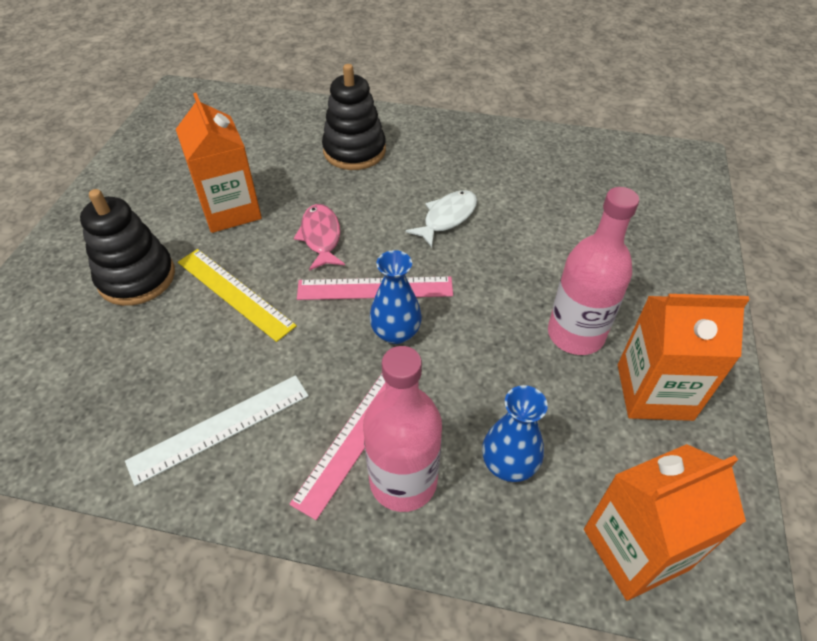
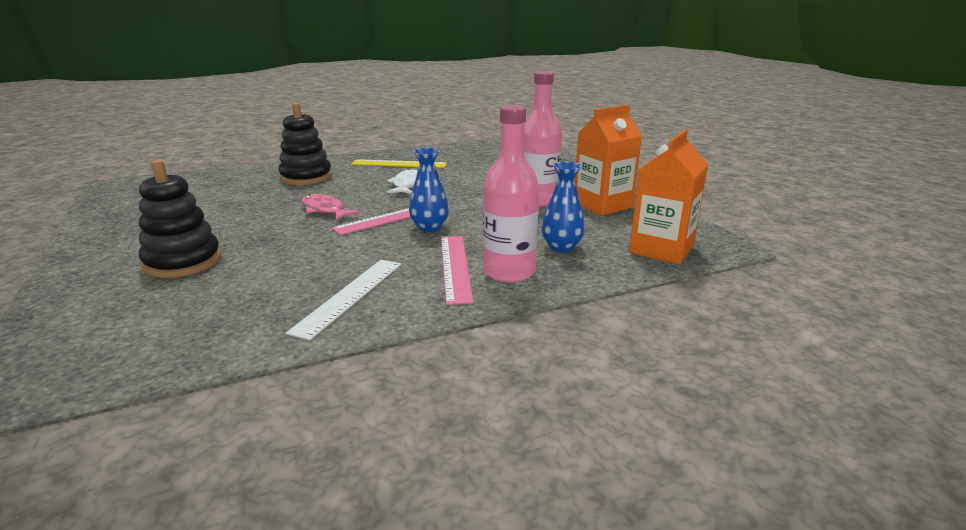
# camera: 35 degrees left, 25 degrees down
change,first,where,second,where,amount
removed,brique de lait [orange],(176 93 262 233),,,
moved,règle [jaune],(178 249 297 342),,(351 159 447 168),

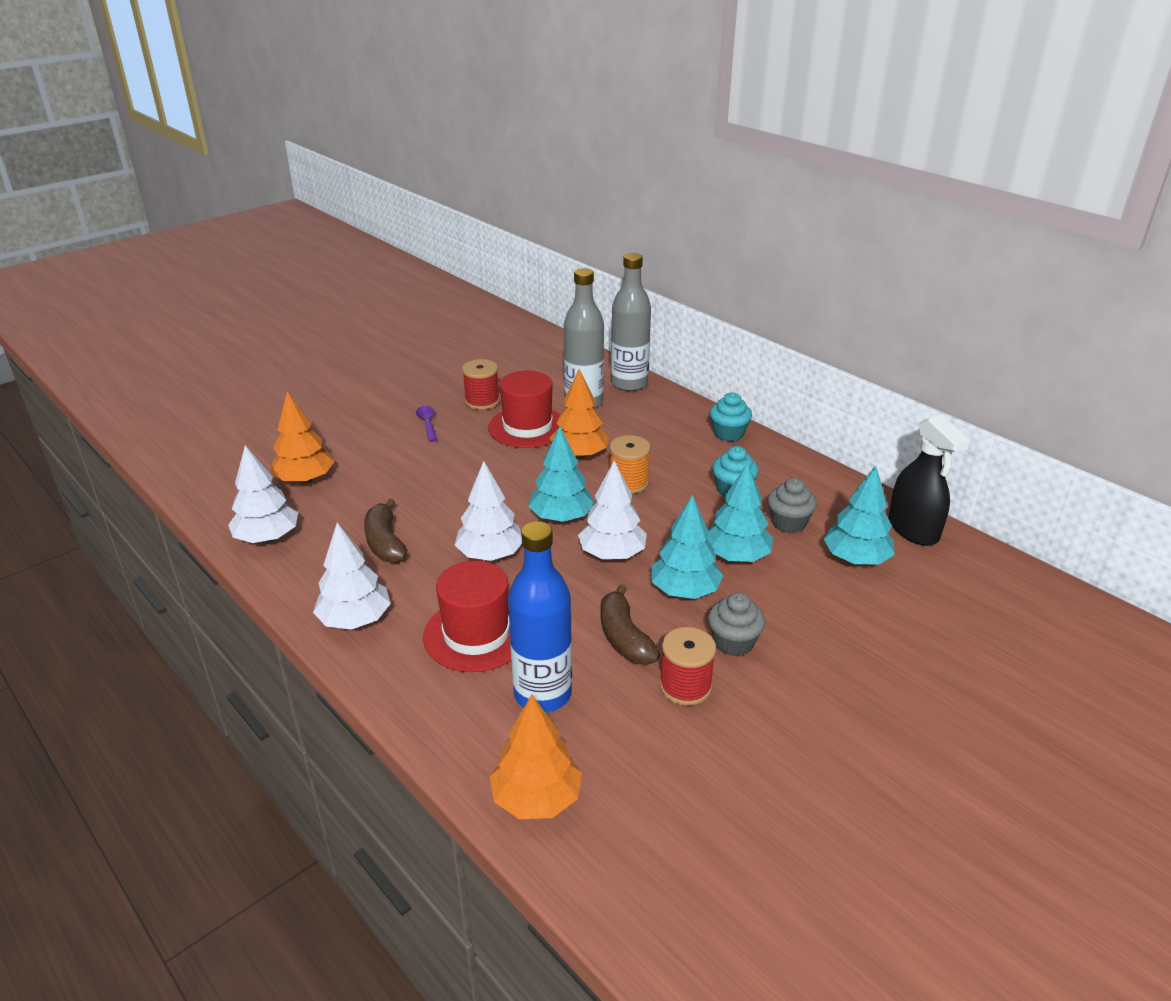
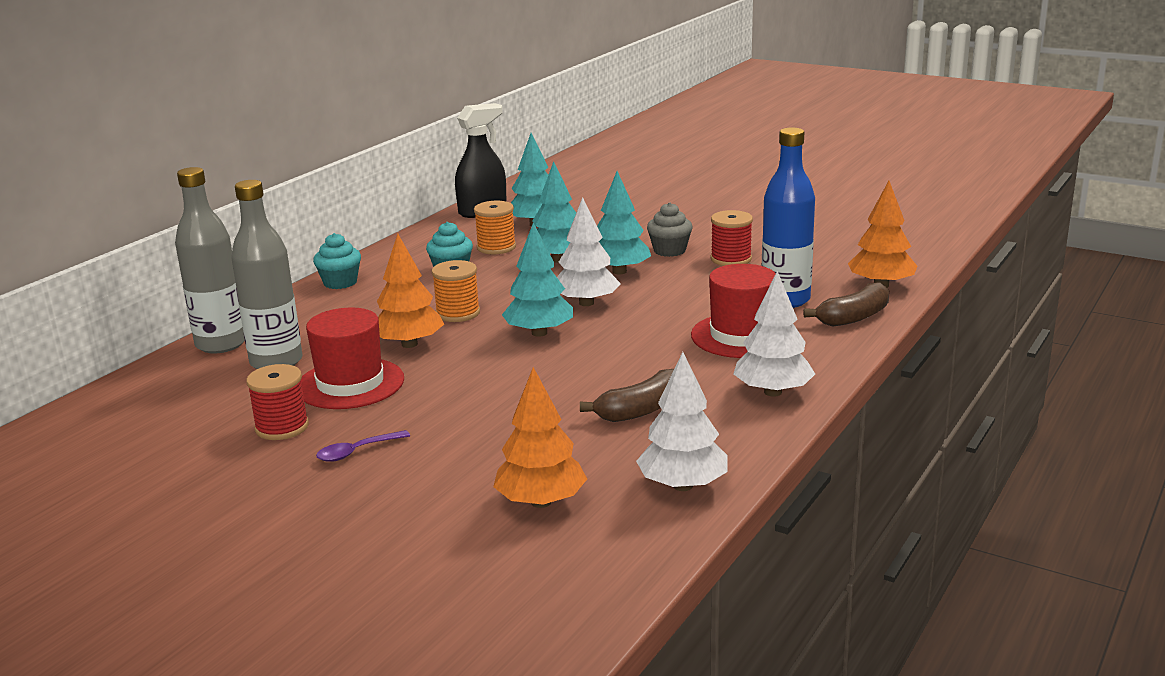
# camera: 105 degrees left, 10 degrees down
change,first,where,second,where,amount
removed,arbre [blanc],(455 461 522 561),,,
moved,banane [marron],(601 584 660 665),,(804 282 889 327),
replaced,muffin [gris],(768 478 817 533),bobine [orange],(474 201 516 254),

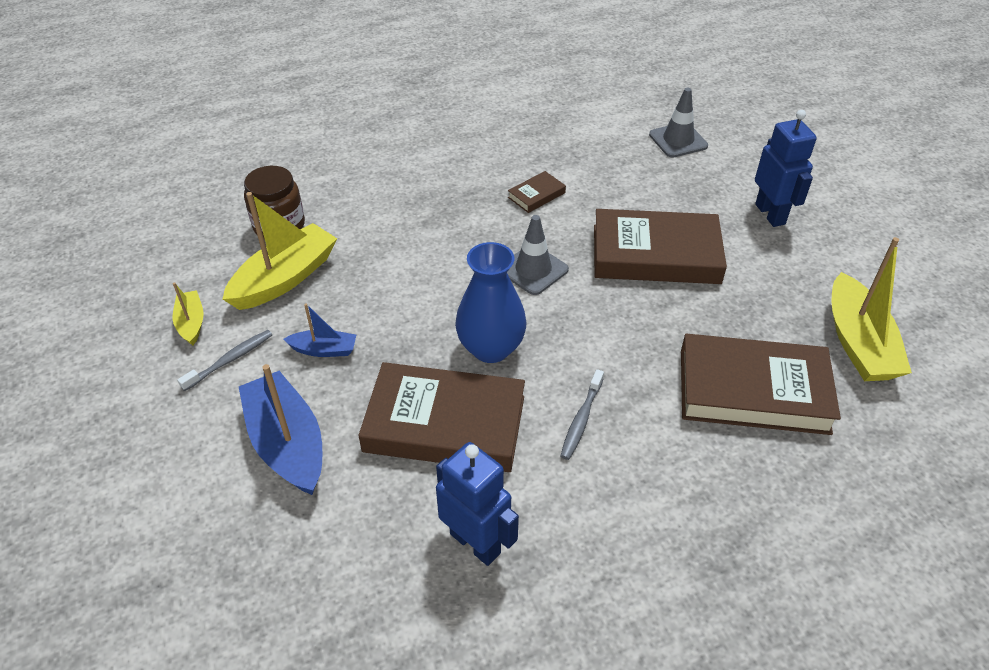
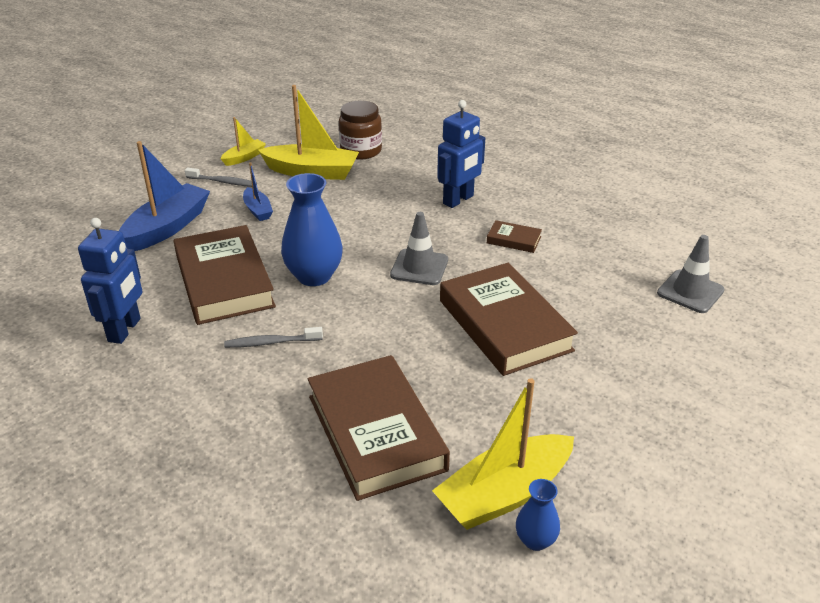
# camera: 60 degrees right, 10 degrees down
change,first,where,second,where,amount
moved,robot [bleu],(755 110 817 227),,(437 100 485 208),
added,,,vase [bleu],(516 479 560 551),

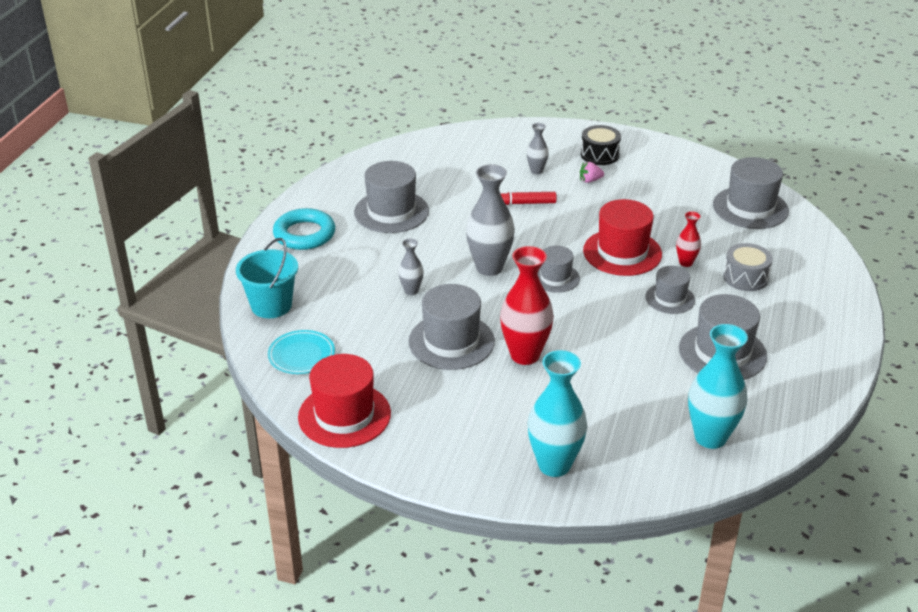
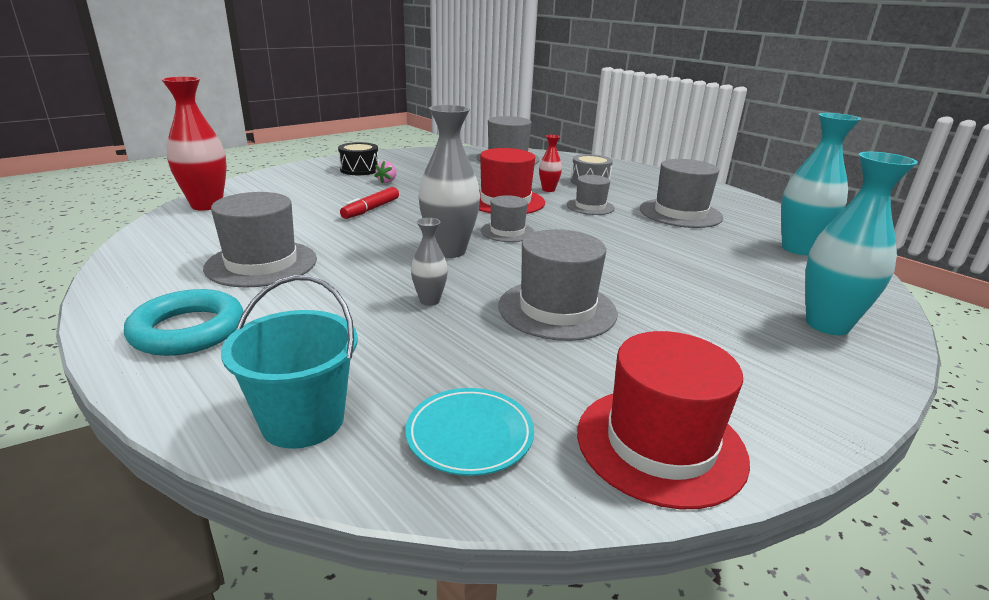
# camera: 60 degrees left, 10 degrees down
change,first,where,second,where,amount
moved,vase [rouge],(500 246 554 365),,(161 76 227 211),
removed,vase [gris],(527 123 549 174),,,

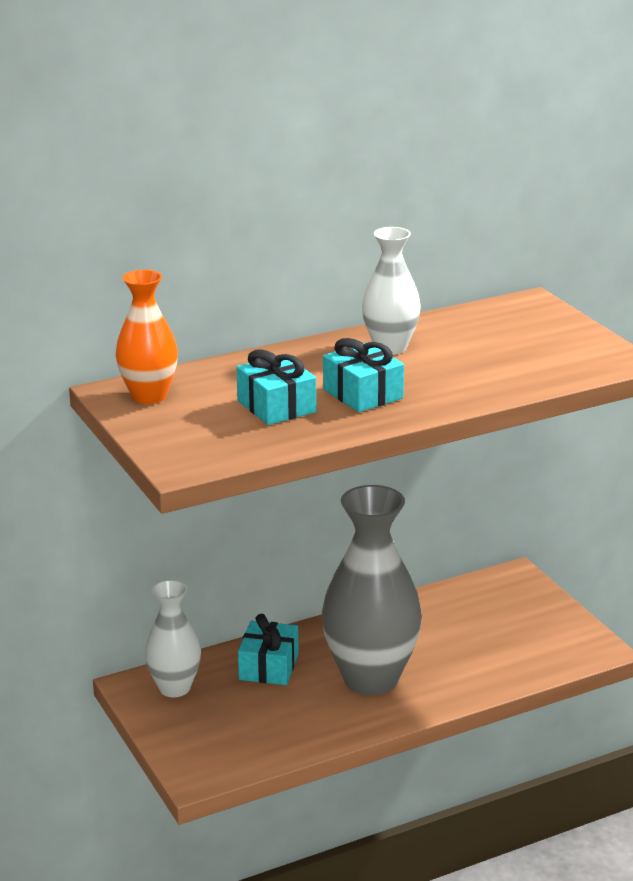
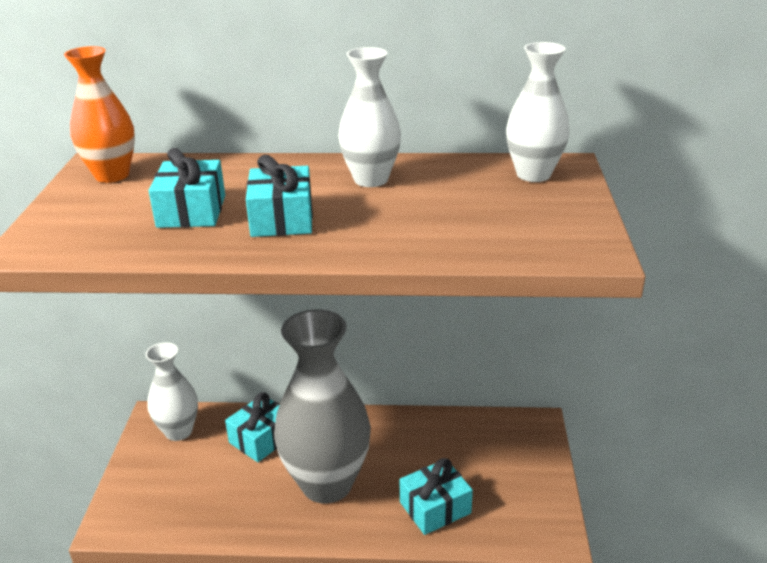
# camera: 30 degrees right, 5 degrees up
change,first,where,second,where,amount
added,,,cadeau [turquoise],(400 458 473 535),
added,,,vase [blanc],(506 42 570 182),

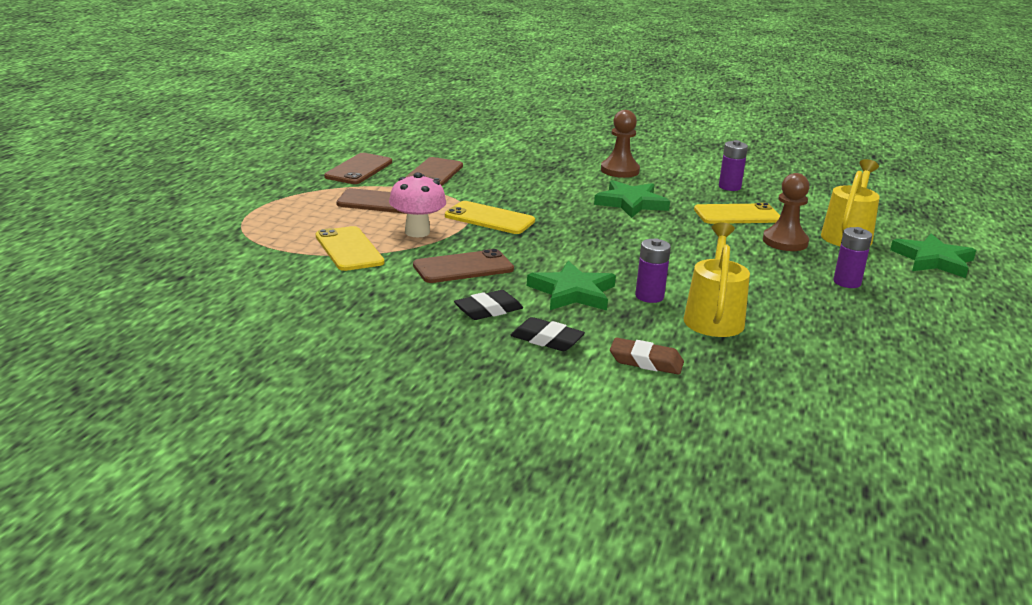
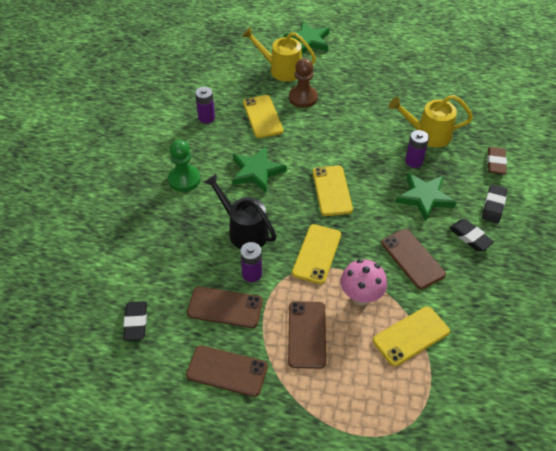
# camera: 95 degrees left, 25 degrees up
change,first,where,second,where,amount
recoloured,pion [marron],(601 110 640 178),pion [vert],(168 140 201 192),
moved,pile [violet],(833 227 872 288),,(240 242 262 282),
added,,,gomme [noir],(123 301 147 340),
added,,,arrosoir [noir],(204 174 276 249),
added,,,téléphone [jaune],(313 166 353 216),

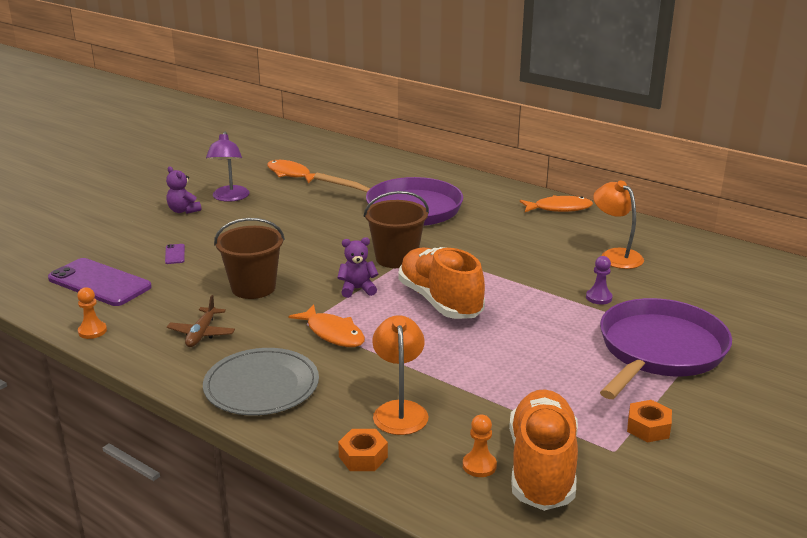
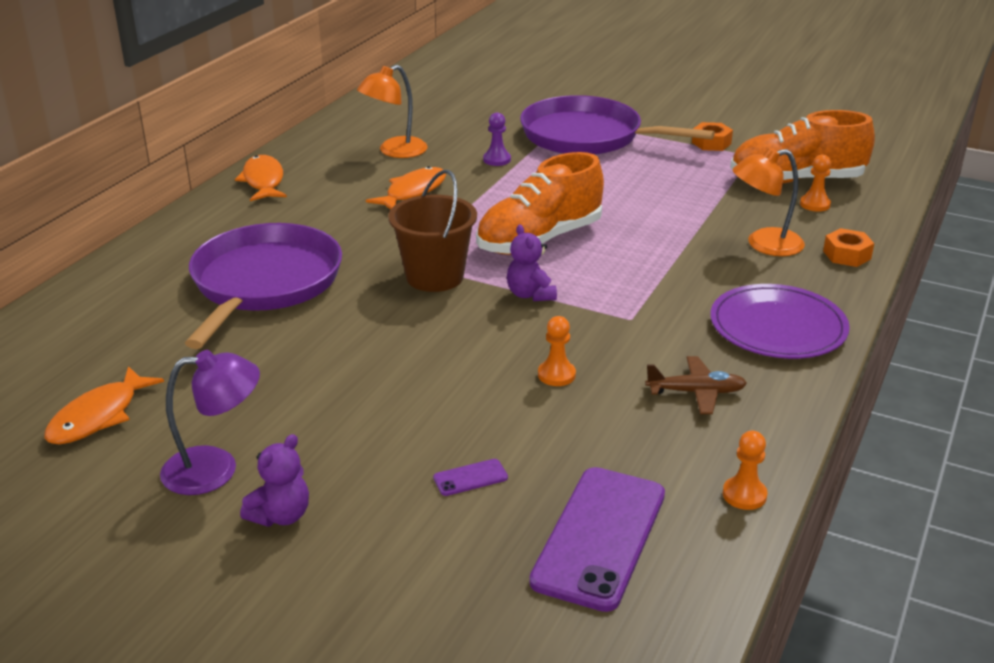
# camera: 100 degrees left, 5 degrees up
change,first,where,second,where,amount
recoloured,assiette [gris],(203 348 319 415),assiette [violet],(711 284 850 359),
replaced,seau [marron],(214 218 285 299),pion [orange],(538 316 576 386),
moved,poisson [orange],(289 304 365 347),,(366 166 446 210),

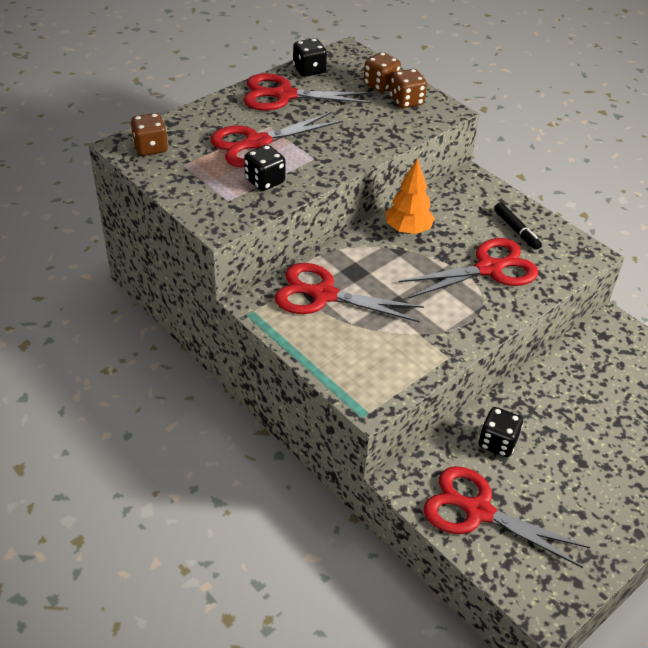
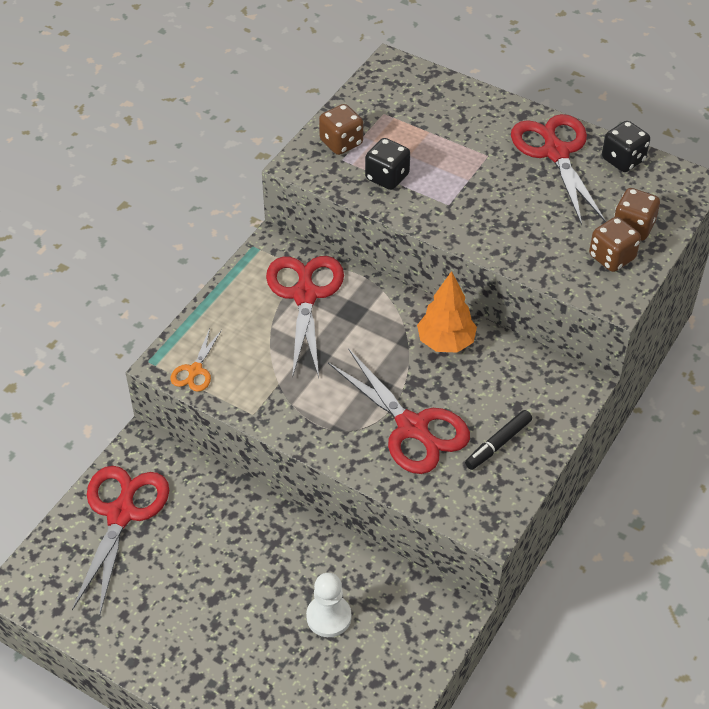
# camera: 75 degrees right, 5 degrees up
change,first,where,second,where,amount
moved,dé [marron],(131 113 168 156),,(319 104 363 155),
removed,ciseaux [rouge],(210 112 343 167),,,
removed,dé [noir],(479 407 523 457),,,
added,,,ciseaux [orange],(170 328 222 392),
added,,,pion [blanc],(306 573 351 637),

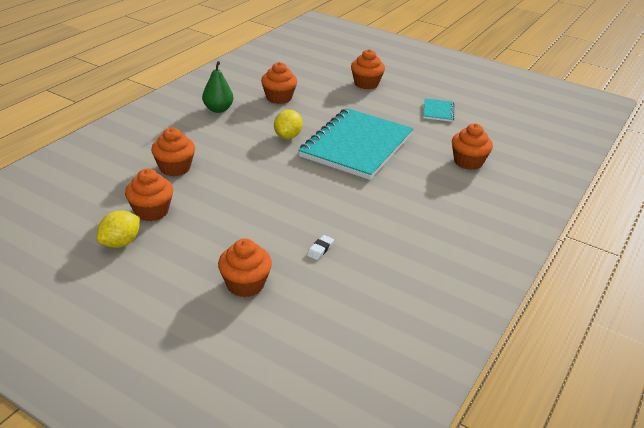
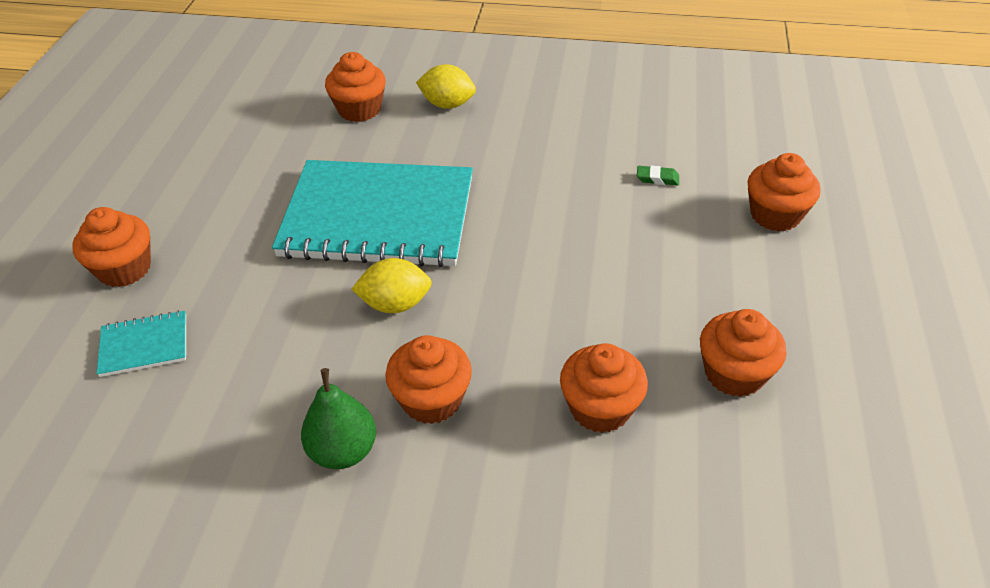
# camera: 110 degrees left, 10 degrees up
change,first,where,second,where,amount
moved,citron [jaune],(97 211 140 248),,(416 64 476 109),
moved,muffin [orange],(261 62 297 104),,(385 335 472 424),
recoloured,gomme [blanc],(307 235 334 260),gomme [vert],(637 166 679 186),
moved,carnet [turquoise],(423 98 454 122),,(97 310 186 377),

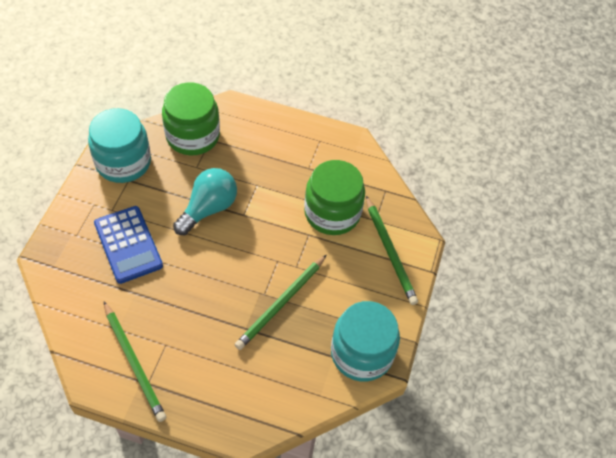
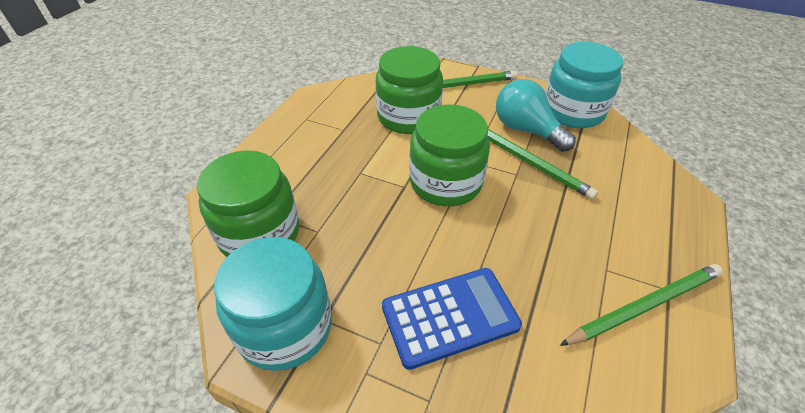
# camera: 80 degrees left, 10 degrees down
change,first,where,second,where,amount
moved,ampoule [turquoise],(173 168 237 235),,(496 79 576 152),
added,,,bocal [vert],(409 104 490 206),

